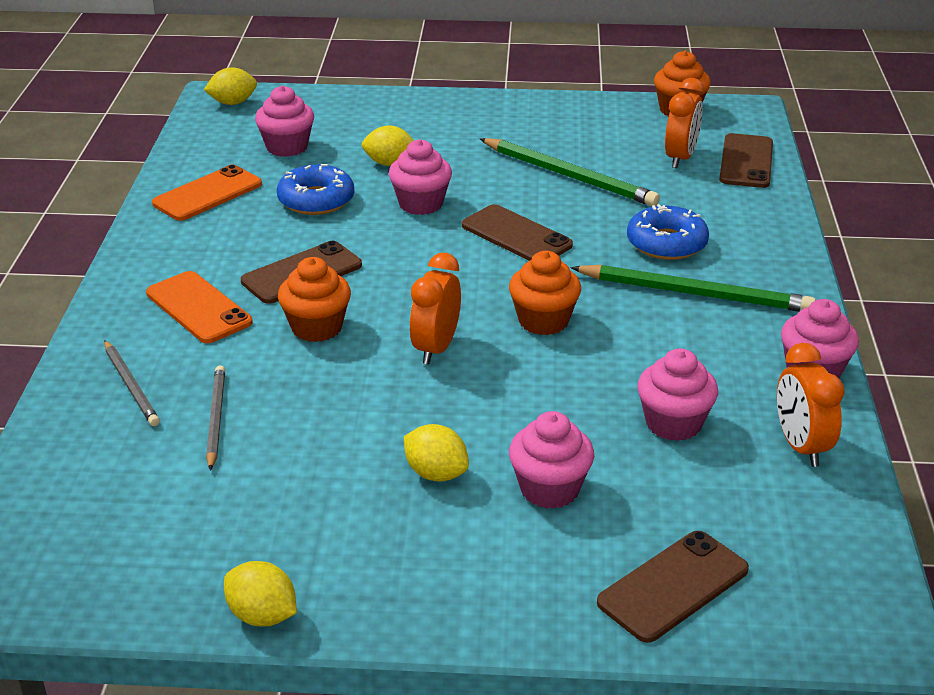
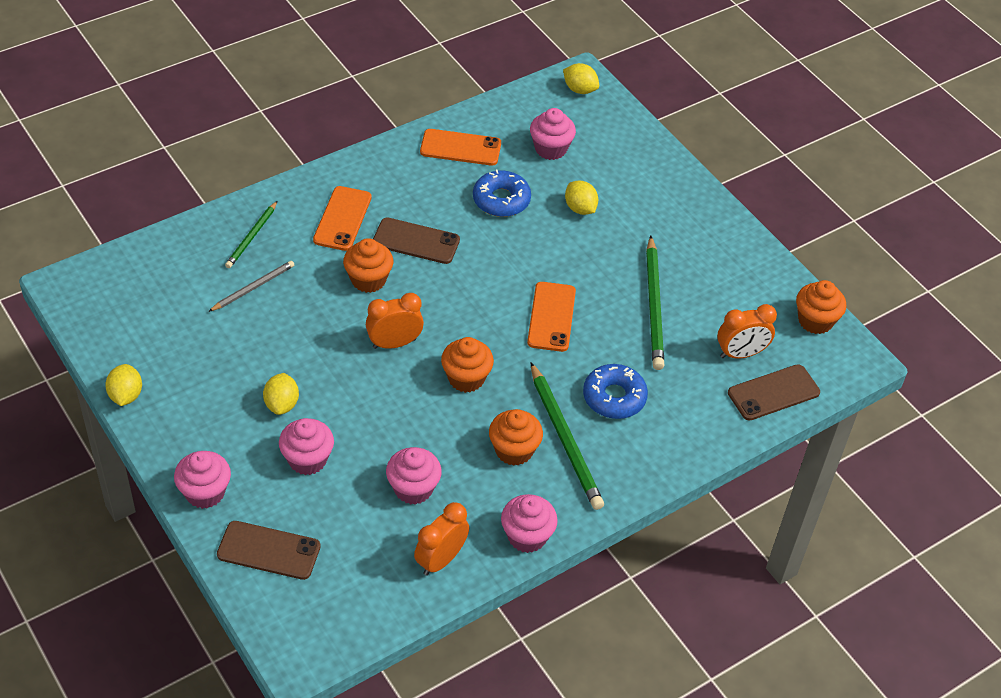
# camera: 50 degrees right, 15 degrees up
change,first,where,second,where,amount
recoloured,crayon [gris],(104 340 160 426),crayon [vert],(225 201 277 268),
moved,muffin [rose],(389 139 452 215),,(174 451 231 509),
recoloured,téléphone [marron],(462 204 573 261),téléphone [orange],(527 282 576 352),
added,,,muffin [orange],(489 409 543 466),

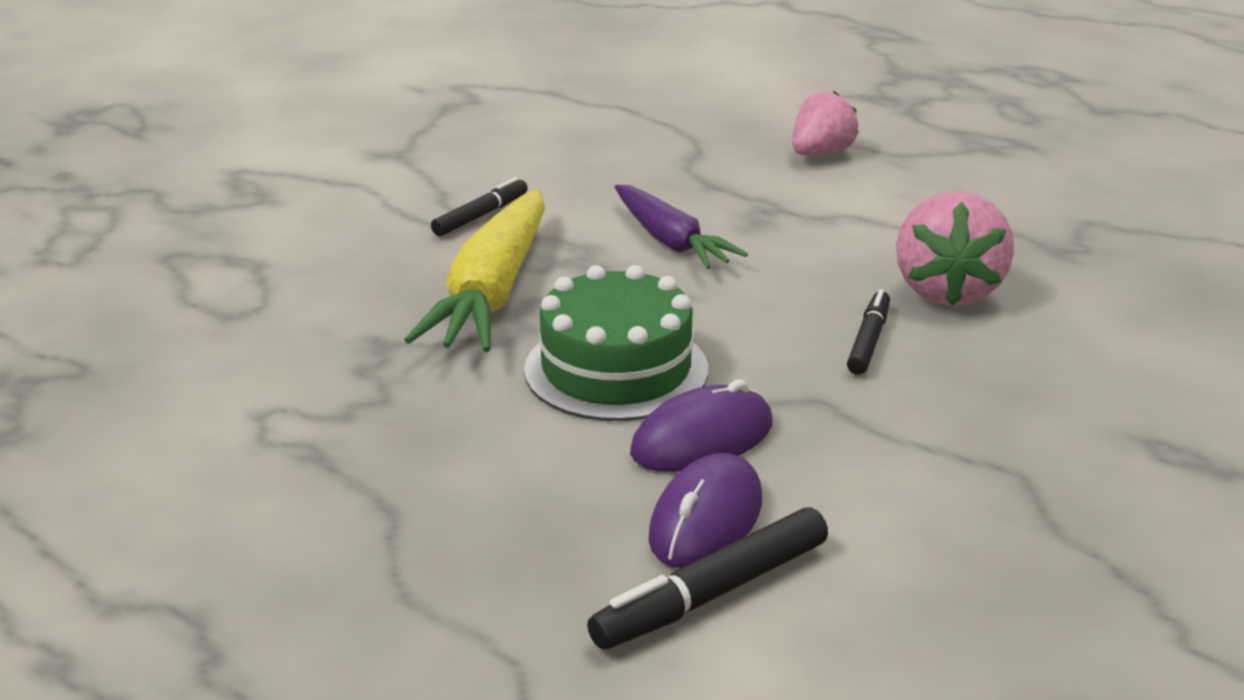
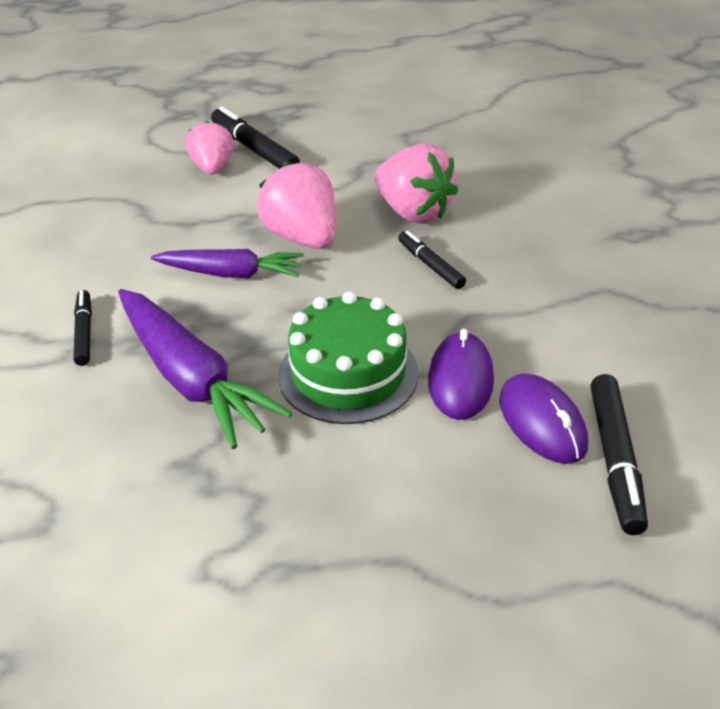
# camera: 50 degrees left, 10 degrees up
change,first,where,second,where,amount
recoloured,carotte [jaune],(404 189 545 352),carotte [violet],(118 289 292 449),
added,,,feutre [noir],(211 106 300 169),
added,,,fraise [rose],(257 162 336 249),

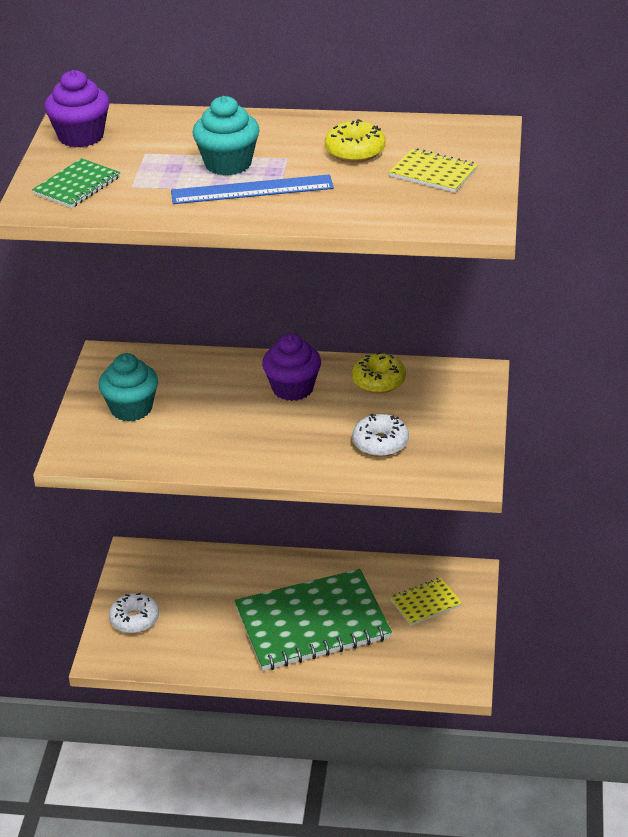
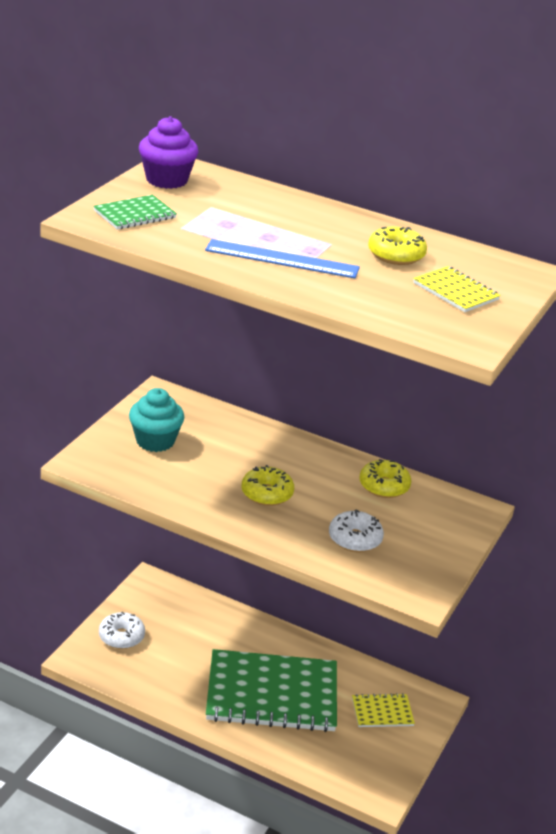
# camera: 15 degrees right, 5 degrees down
change,first,where,second,where,amount
removed,muffin [turquoise],(193 96 260 176),,,
removed,muffin [violet],(262 333 321 401),,,
added,,,beignet [jaune],(242 465 294 506),

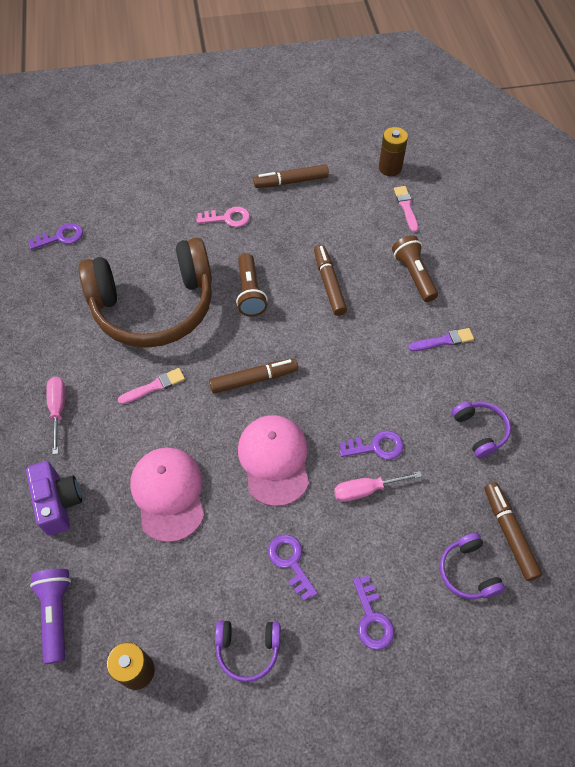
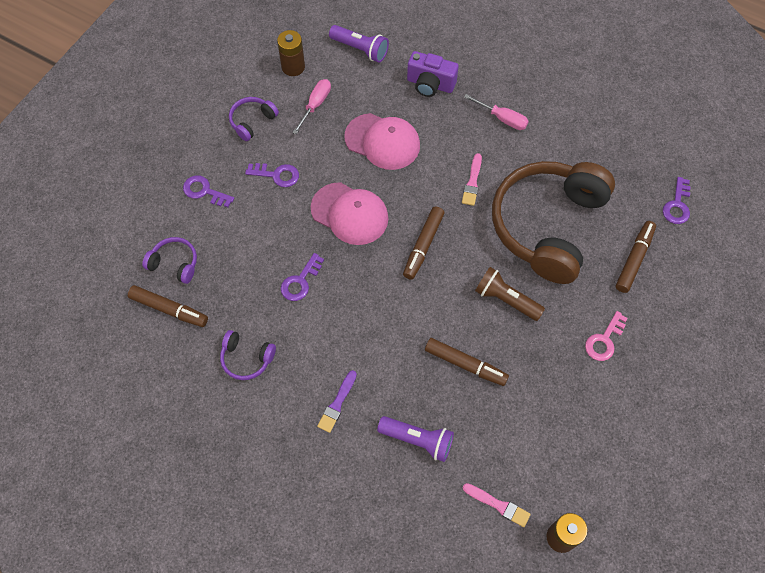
# camera: 130 degrees right, 5 degrees up
change,first,where,second,where,amount
moved,feutre [marron],(253 164 329 188),,(616 221 656 293),
moved,tournevis [rose],(334 471 422 502),,(292 79 331 134),
recoloured,lampe de poche [marron],(392 235 438 302),lampe de poche [violet],(377 416 454 462),

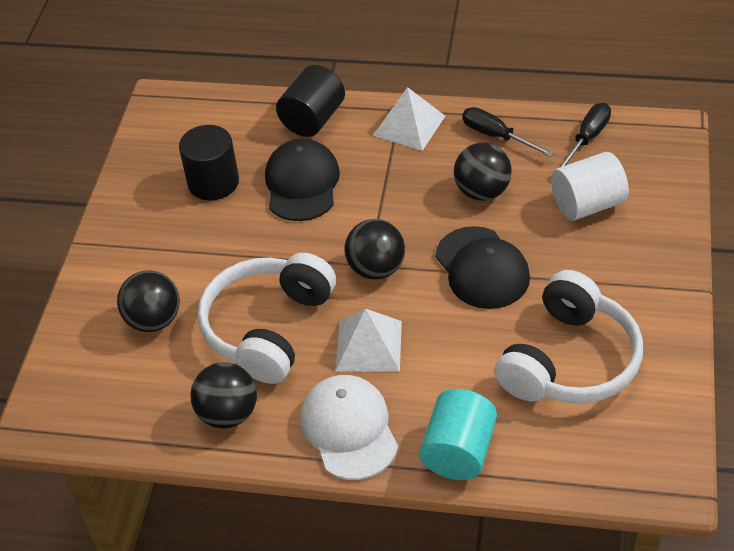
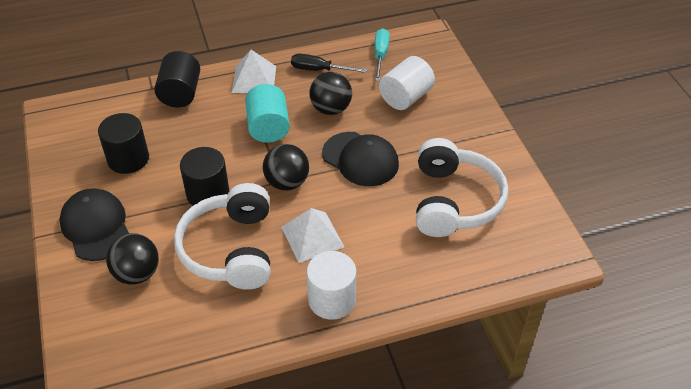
# camera: 30 degrees left, 0 degrees up
change,first,where,second,where,amount
removed,balle [noir],(191 362 257 428),,,
moved,casquette [noir],(265 138 340 221),,(59 188 129 261),
replaced,casquette [blanc],(300 375 398 480),cylindre [blanc],(307 251 356 320),
moved,cylindre [turquoise],(419 389 497 480),,(245 84 290 143),
recoloured,tournevis [noir],(558 103 611 168),tournevis [turquoise],(375 28 390 81),
added,,,cylindre [noir],(180 147 229 206),

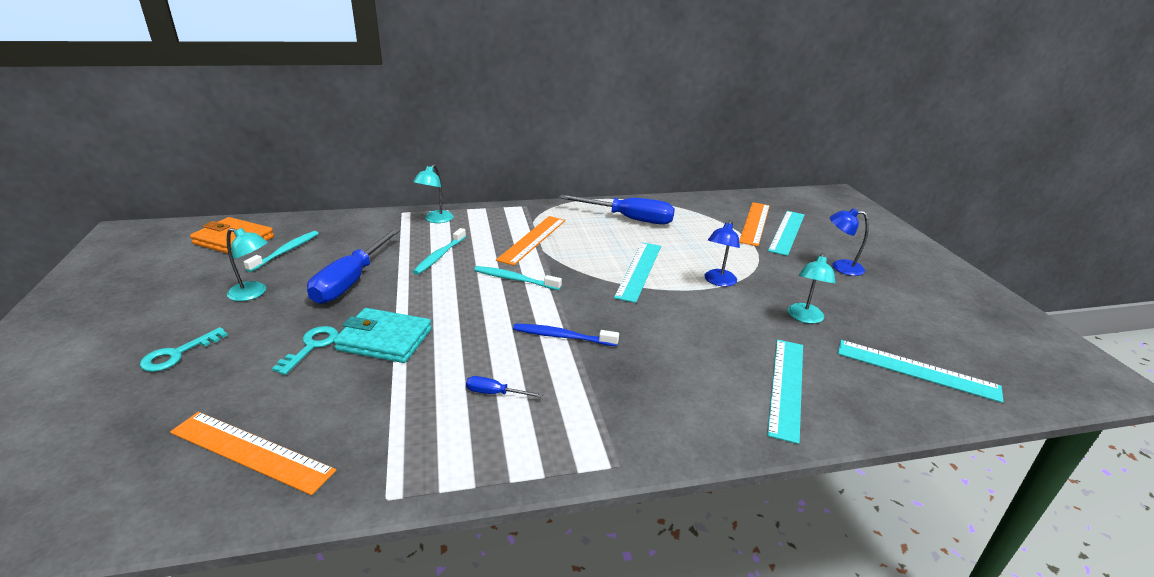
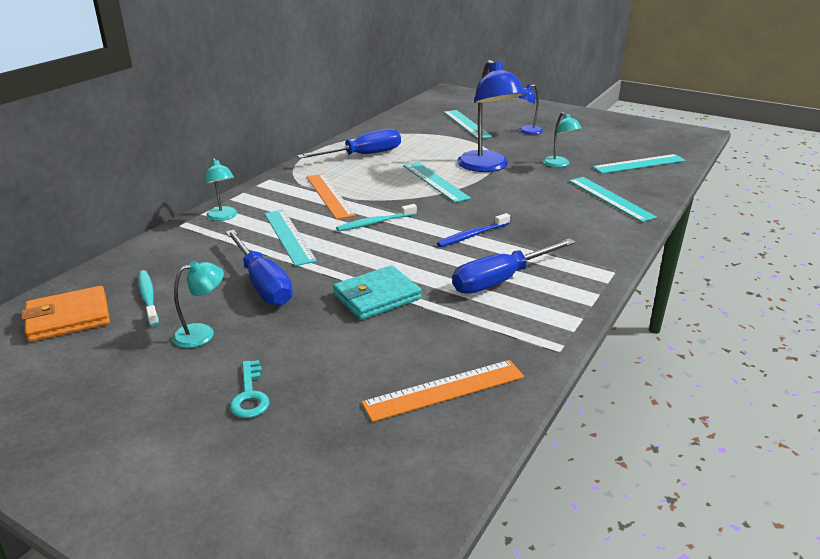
# camera: 45 degrees left, 0 degrees up
change,first,where,second,where,amount
removed,clé [turquoise],(272 326 338 375),,,
replaced,brosse à dents [turquoise],(413 228 466 275),règle [turquoise],(264 210 317 266),
resized,tournevis [bleu],(466 376 543 398),,(452 238 576 294),x2.39
resized,lampe [bleu],(704 220 740 287),,(457 60 526 172),x1.96
removed,règle [orange],(739 202 770 246),,,

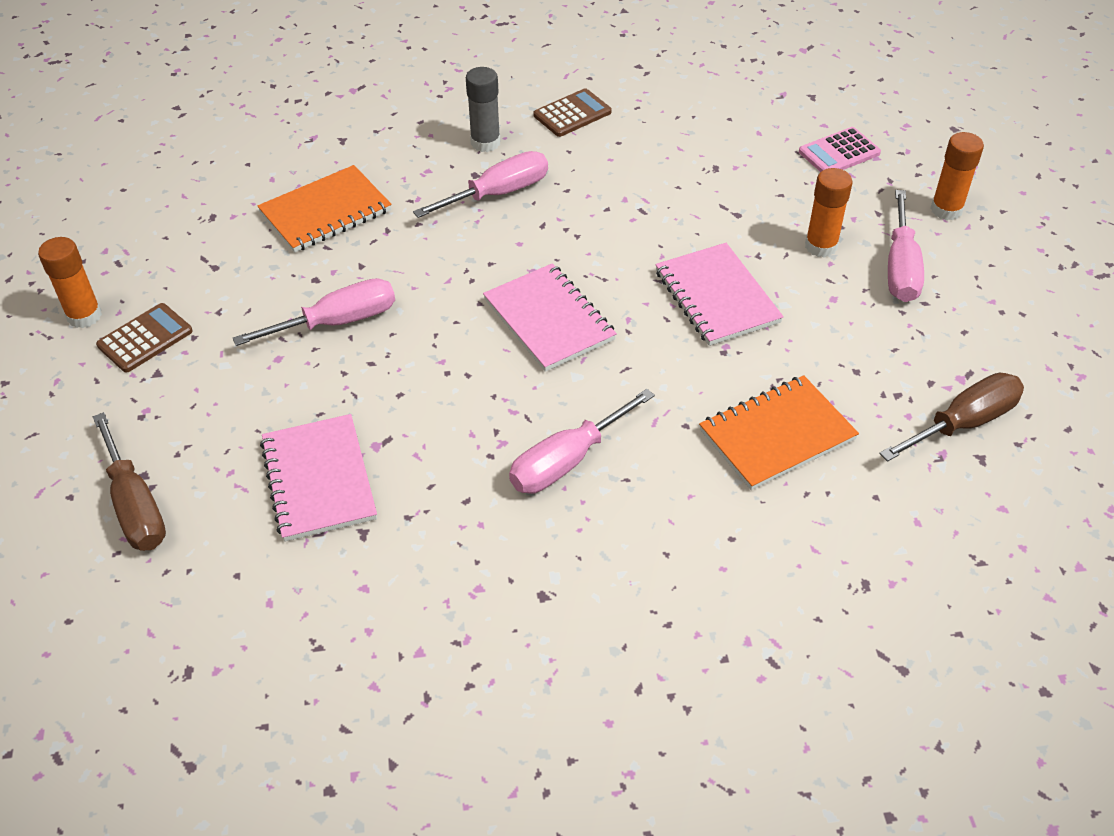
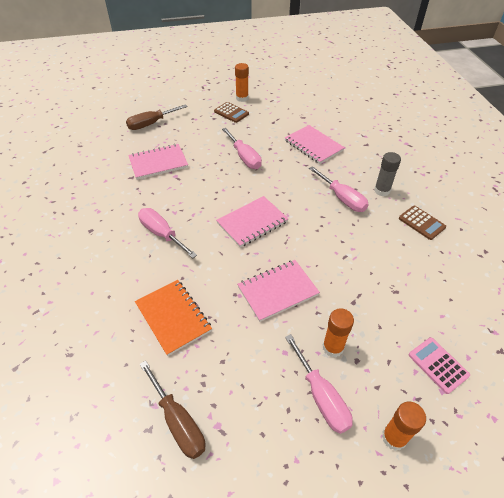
# camera: 85 degrees right, 0 degrees up
change,first,where,second,where,amount
recoloured,carnet [orange],(257 165 392 253),carnet [rose],(285 125 345 164),
turned,tournevis [rose],(888 190 924 302),,(285 334 353 434),120 degrees counterclockwise

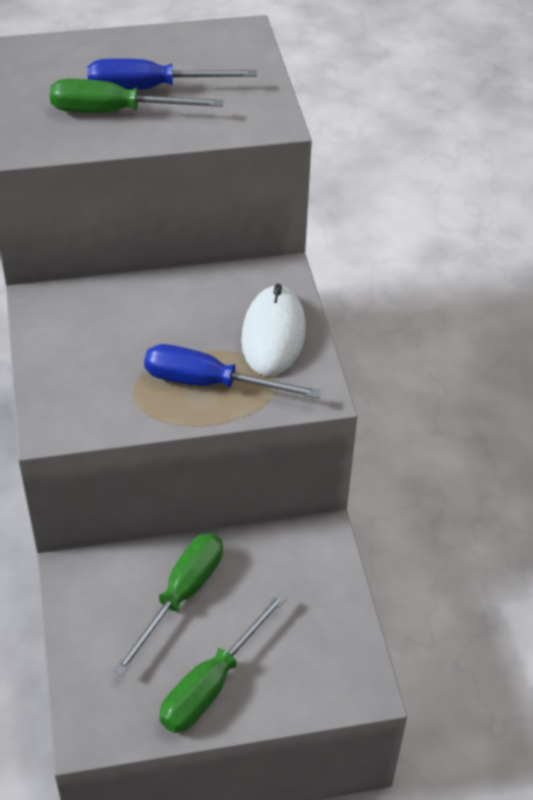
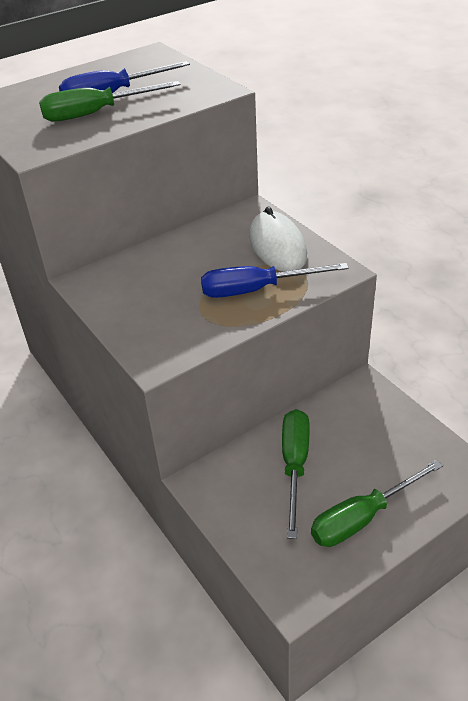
# camera: 20 degrees left, 5 degrees down
change,first,where,second,where,amount
turned,tournevis [vert],(159 592 287 733),,(311 460 443 547),45 degrees clockwise

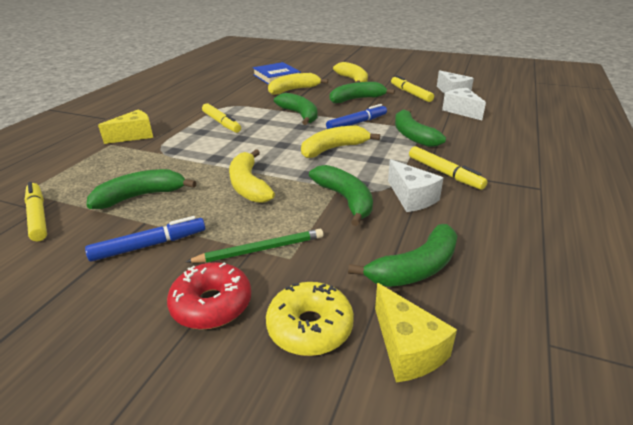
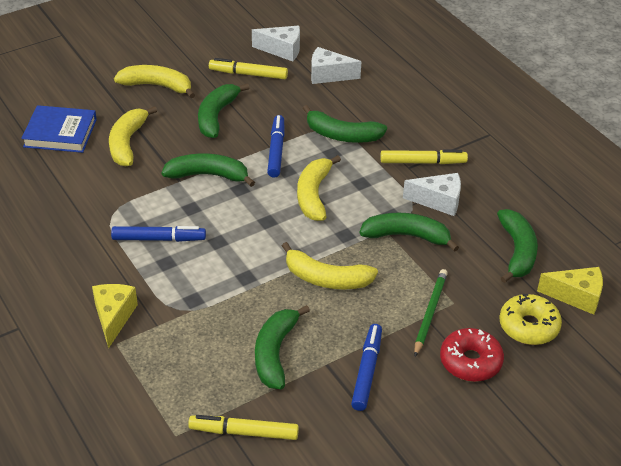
# camera: 55 degrees left, 10 degrees up
change,first,where,second,where,amount
recoloured,feutre [jaune],(202 103 241 133),feutre [bleu],(111 226 206 242),

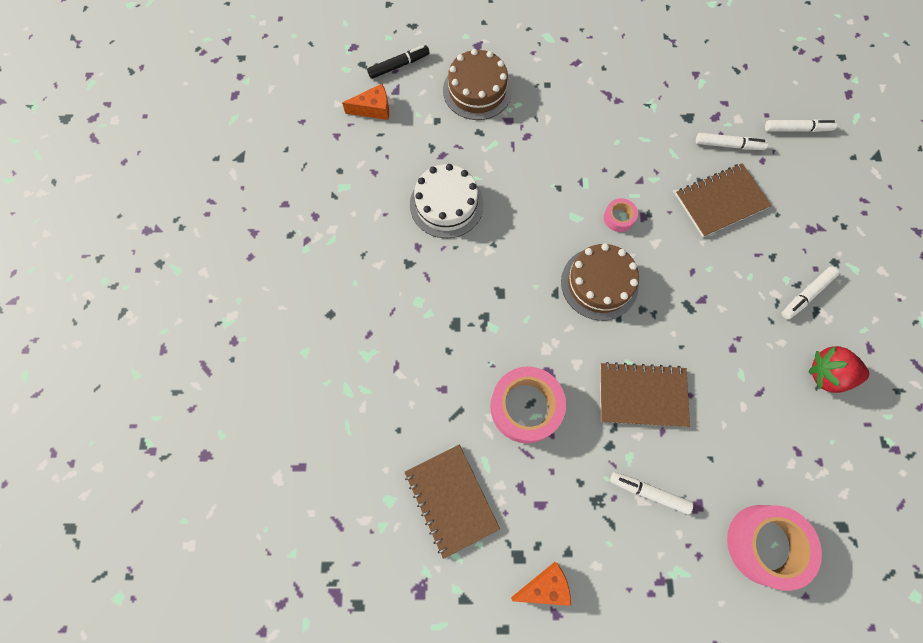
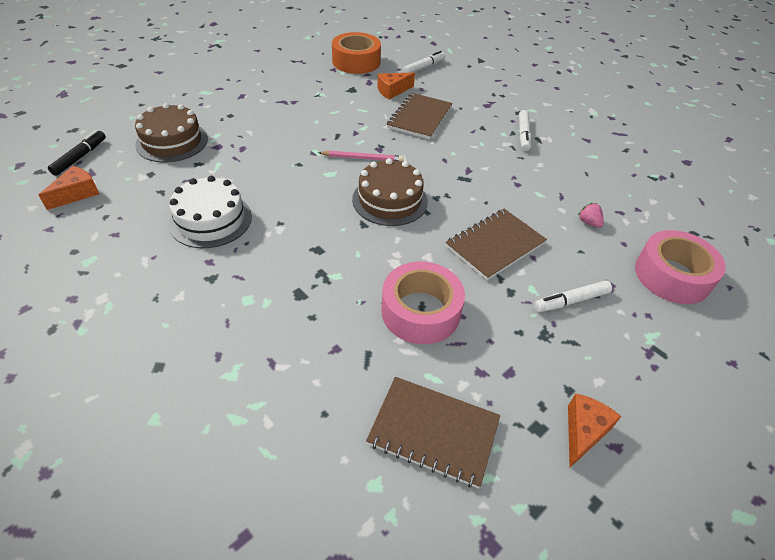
# camera: 45 degrees left, 25 degrees down
change,first,where,second,where,amount
replaced,ruban adhésif [rose],(604 198 638 232),crayon [rose],(318 151 404 162),
replaced,feutre [blanc],(696 133 768 150),fromage [orange],(377 73 415 100),
removed,fraise [rouge],(809 346 869 393),,,
added,,,ruban adhésif [orange],(332 32 381 74),
added,,,fraise [rose],(578 203 604 228),

